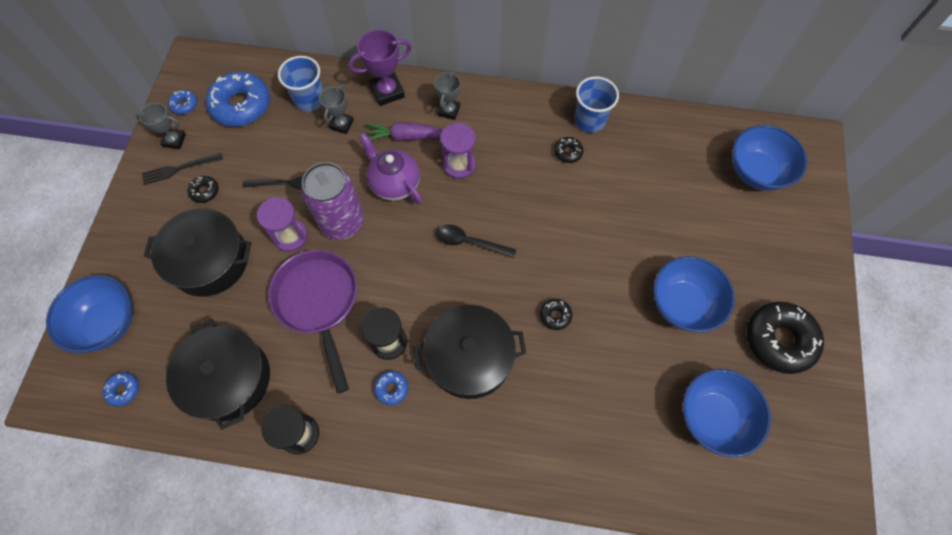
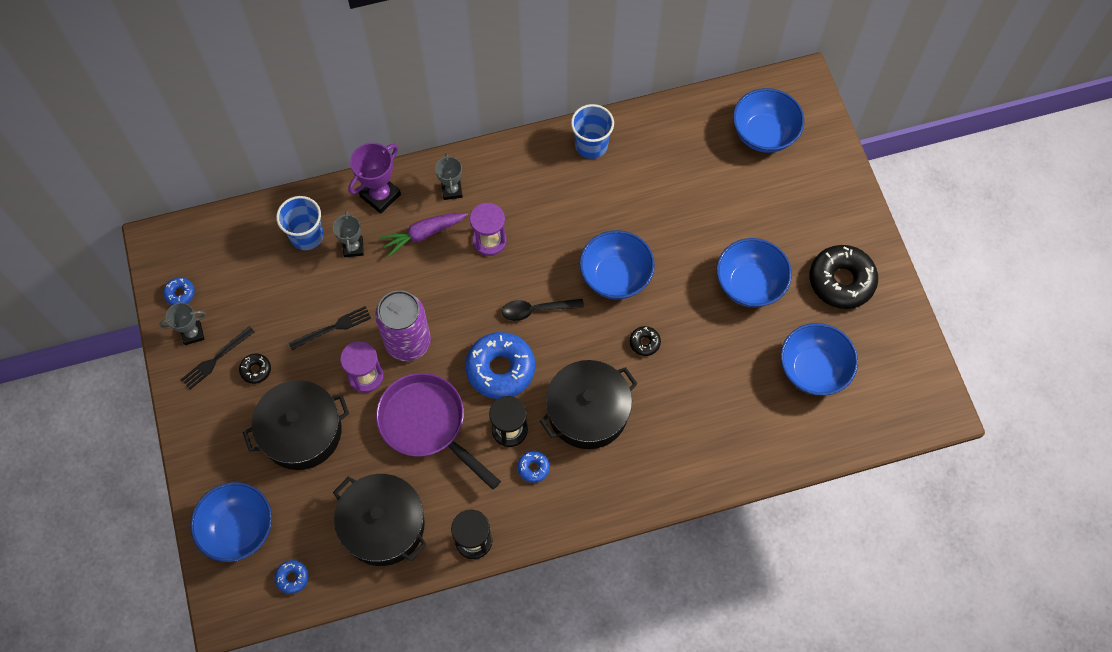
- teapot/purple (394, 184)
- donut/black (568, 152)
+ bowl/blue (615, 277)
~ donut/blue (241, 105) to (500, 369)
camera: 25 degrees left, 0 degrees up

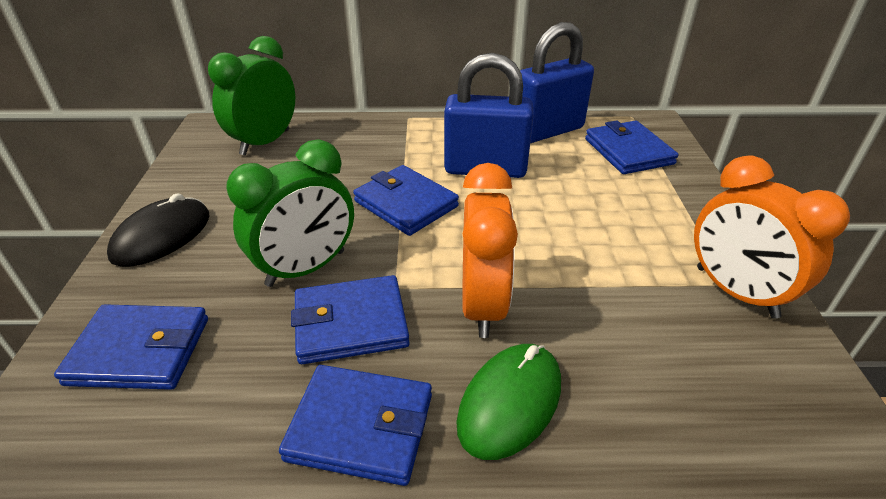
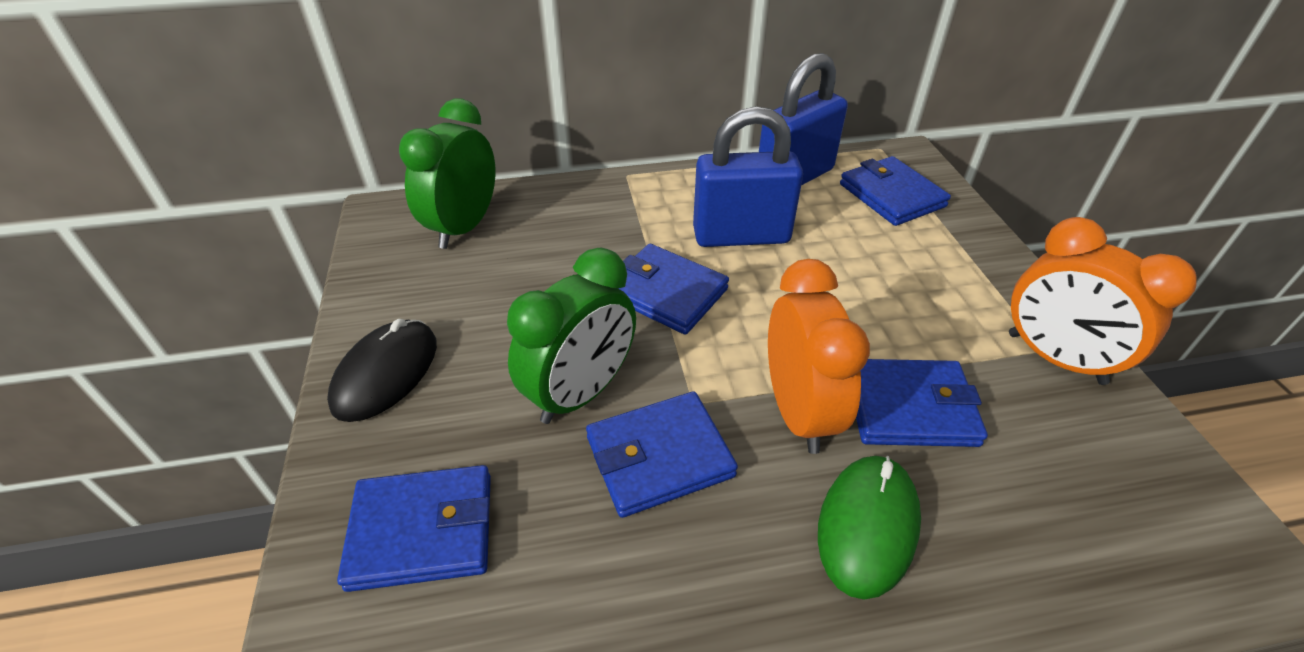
~ wallet/blue (360, 427) to (909, 407)
camera: 10 degrees left, 5 degrees up

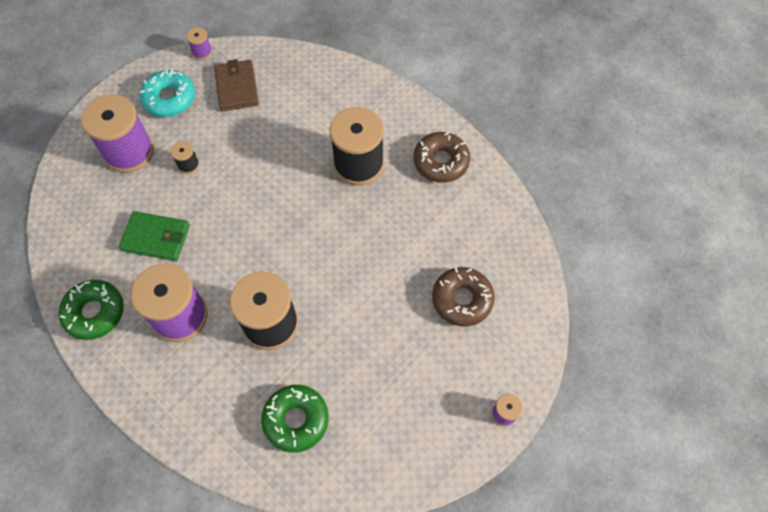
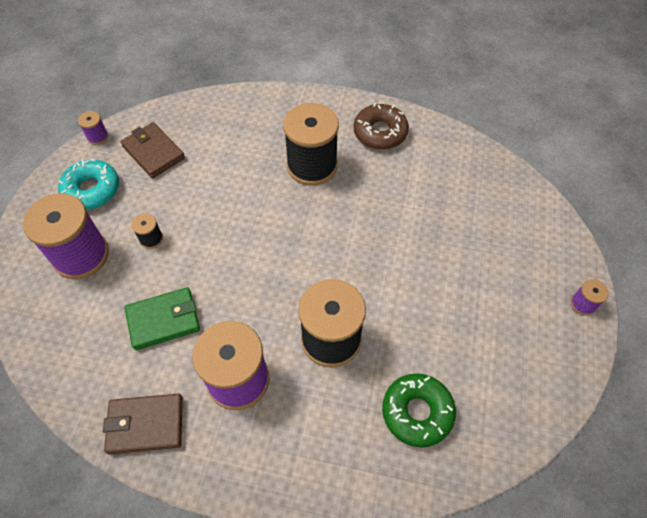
- donut/brown (462, 299)
~ donut/green (94, 312) to wallet/brown (145, 425)
camera: 30 degrees left, 5 degrees down

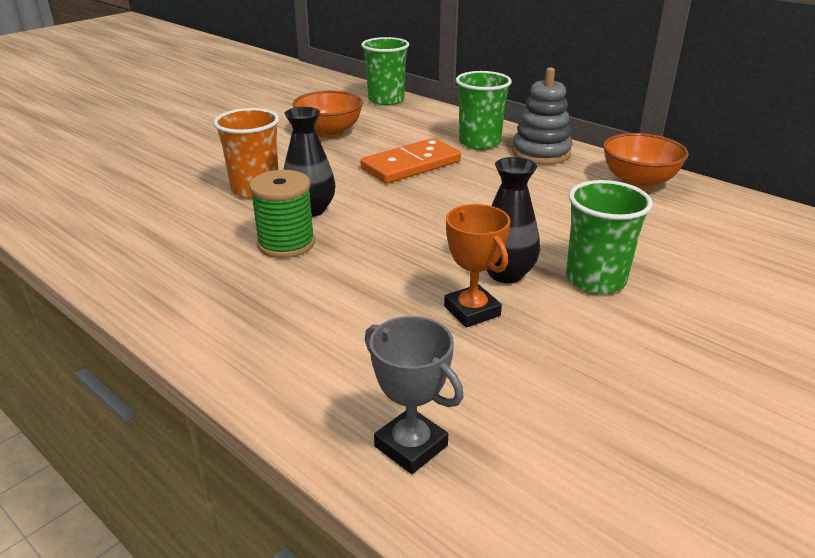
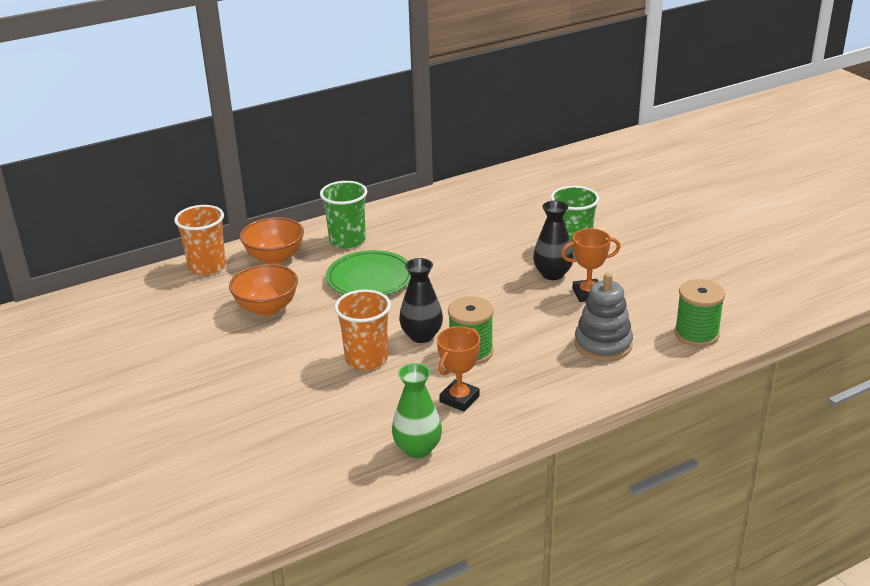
+ vase/green (417, 449)
+ trophy/orange (459, 399)
~ stacking toy/grey (541, 153) to (603, 344)
~ bowl/orange (638, 182) to (275, 258)
~ domino/orange (411, 165) to plate/green (370, 279)
~ trophy/grey (411, 446) to spool/green (696, 334)
~ cup/green (386, 100) to cup/orange (207, 266)
camera: 70 degrees left, 0 degrees up

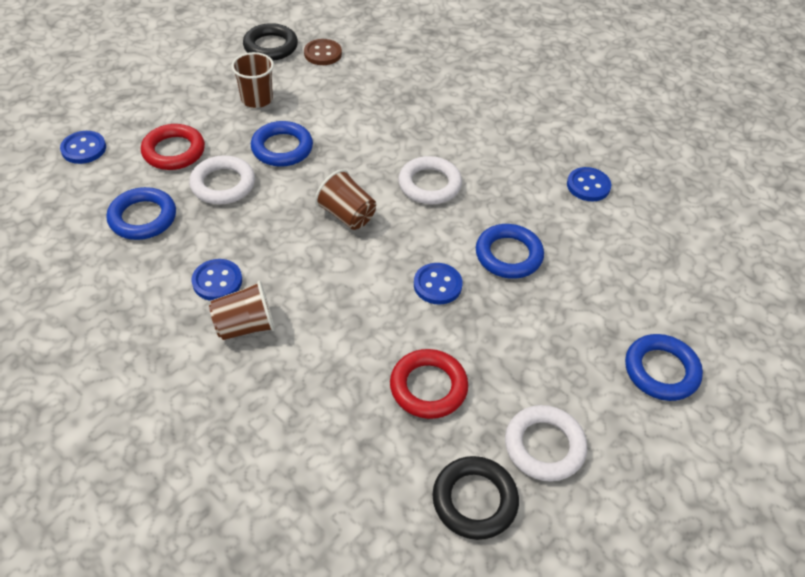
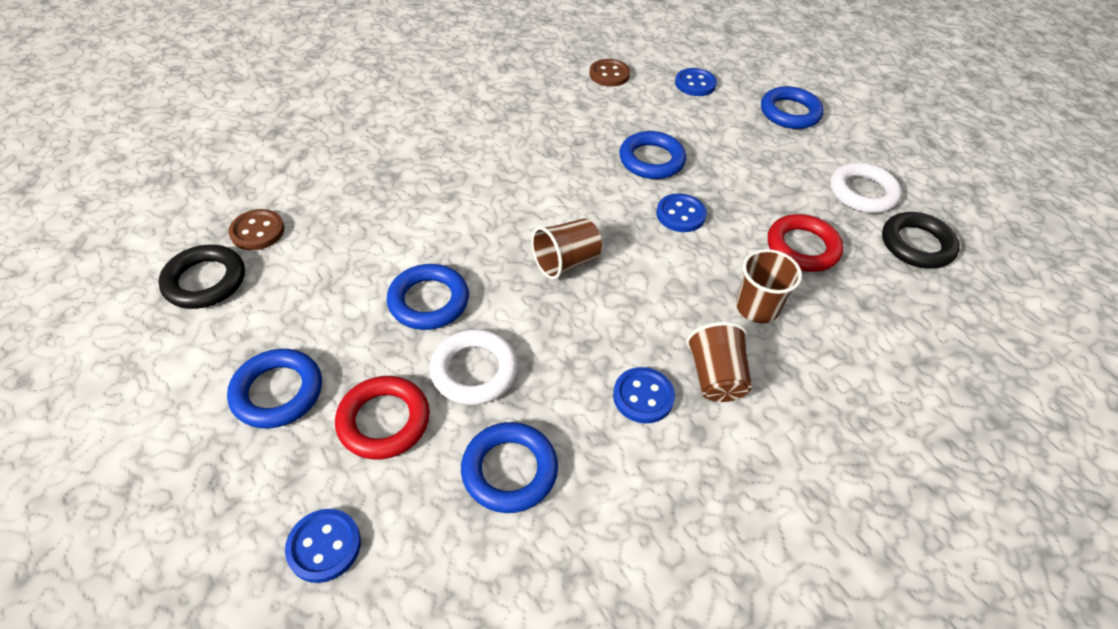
- ring/white (429, 184)
+ ring/blue (278, 392)
+ button/brown (609, 74)
~ cup/brown (257, 99) to (757, 308)
~ button/blue (588, 186) to (695, 84)
camera: 75 degrees left, 0 degrees up

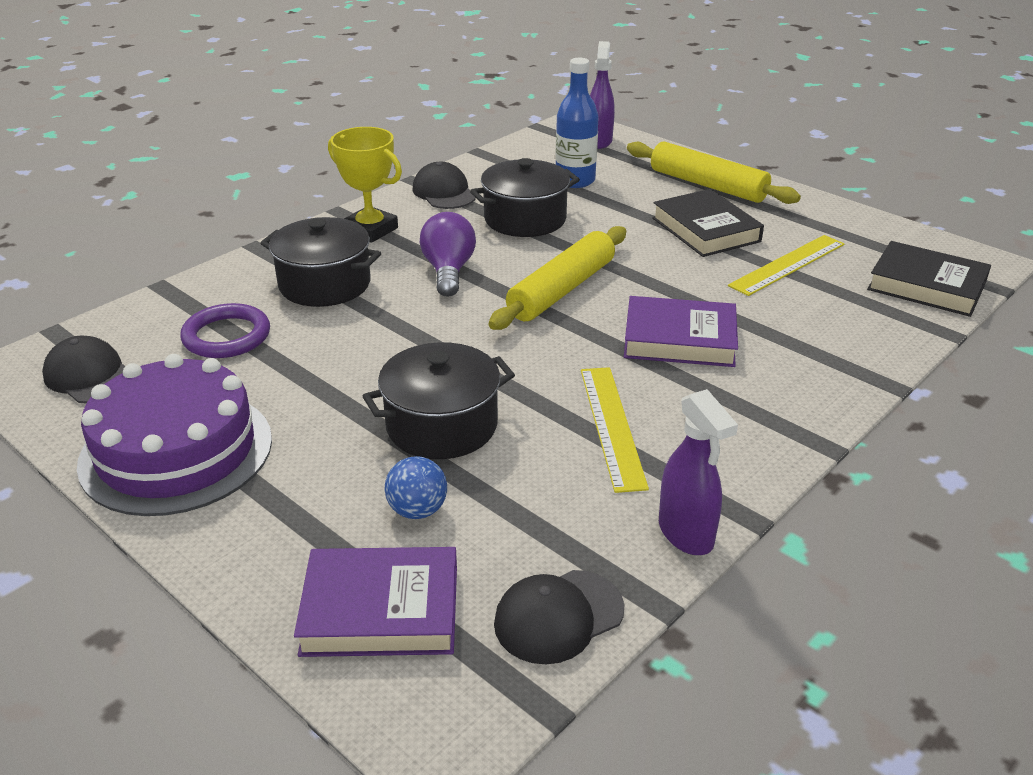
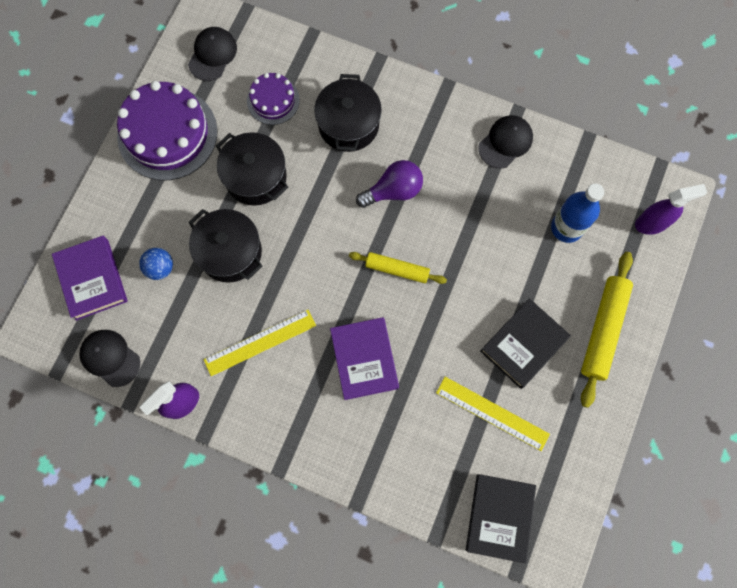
- trophy/yellow (370, 230)
~ pot/black (525, 219) to (255, 177)
~ ring/purple (226, 336) to cake/purple (273, 100)
~ rolling pin/yellow (561, 290) = (397, 269) x0.63
camera: 70 degrees right, 40 degrees up

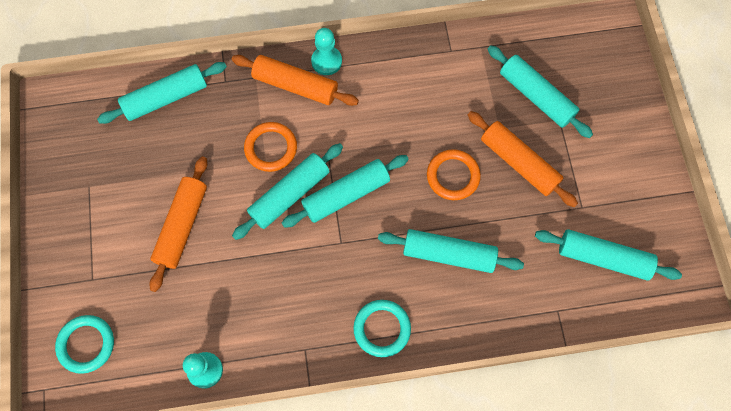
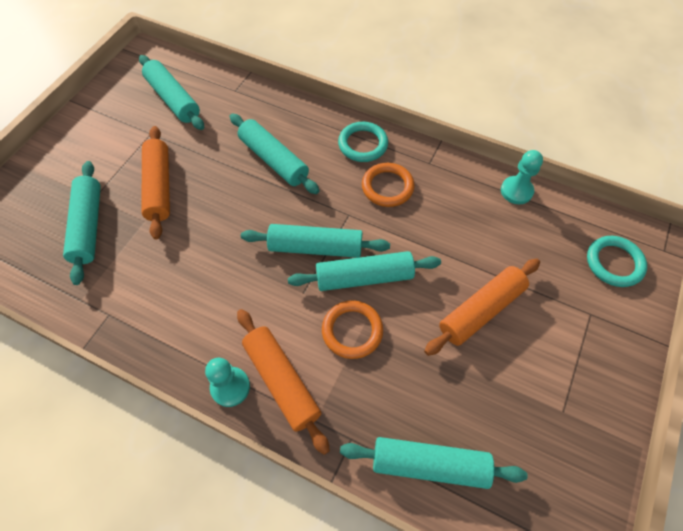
~ ring/orange (453, 176) to (387, 187)
camera: 145 degrees left, 10 degrees down

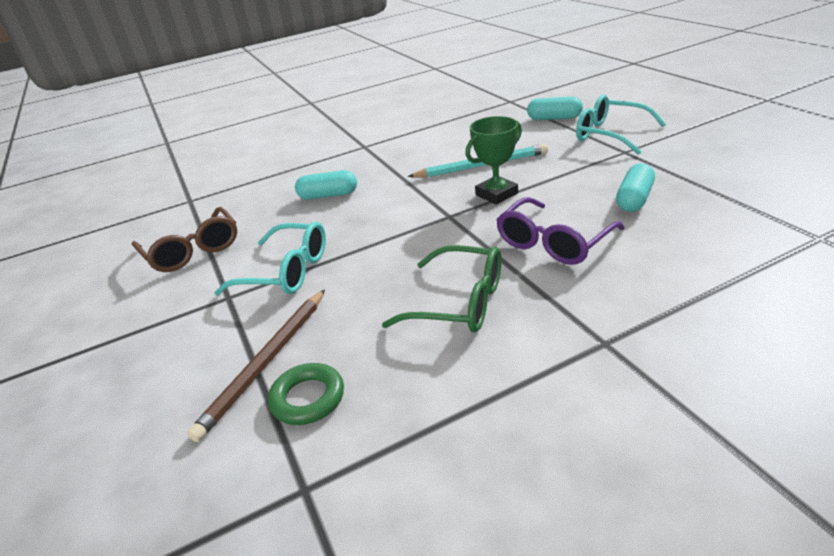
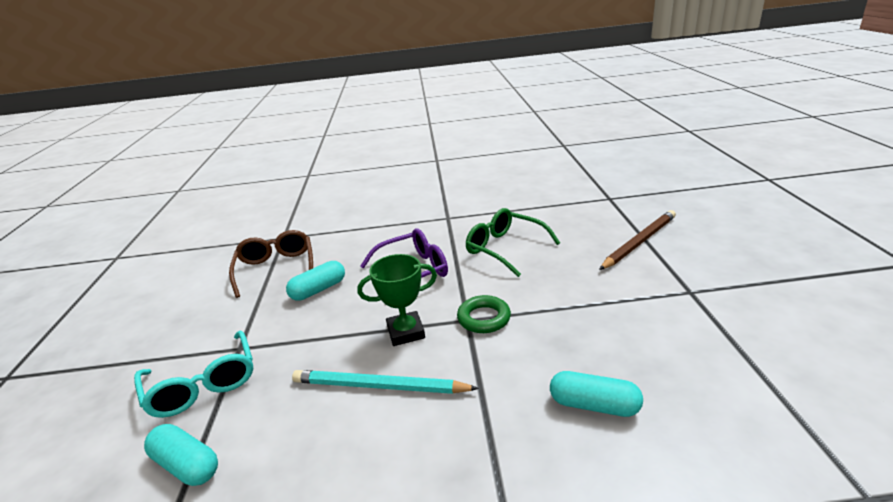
- glasses/turquoise (287, 271)
~ glasses/brown (193, 251) to (276, 268)
~ ring/green (308, 398) to (484, 318)
camera: 160 degrees left, 5 degrees down

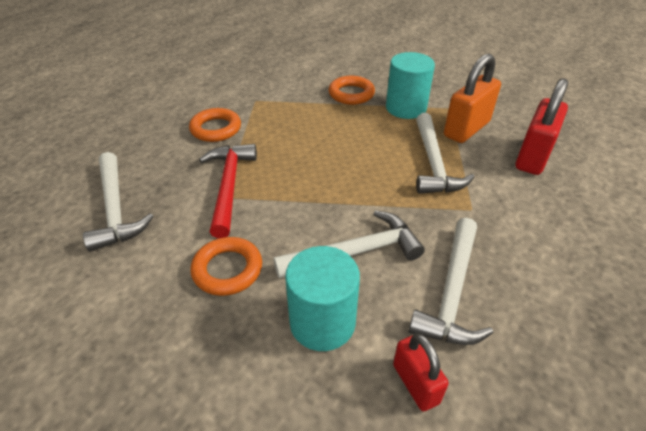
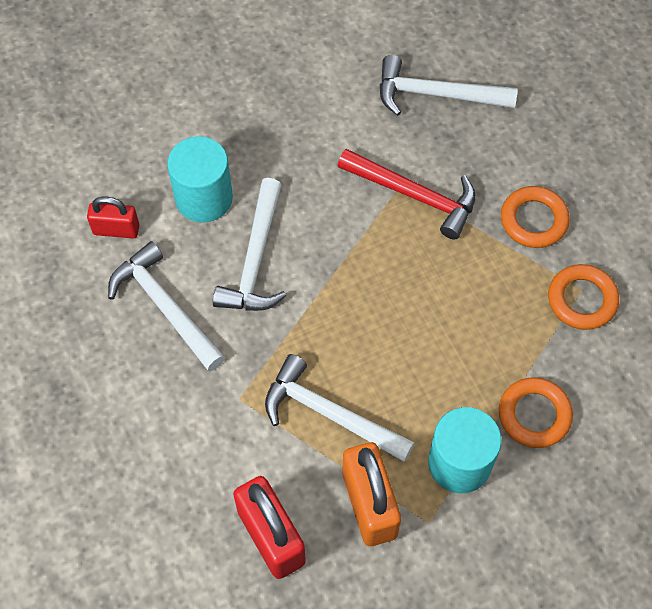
~ ring/orange (227, 269) to (582, 300)
camera: 120 degrees right, 20 degrees up

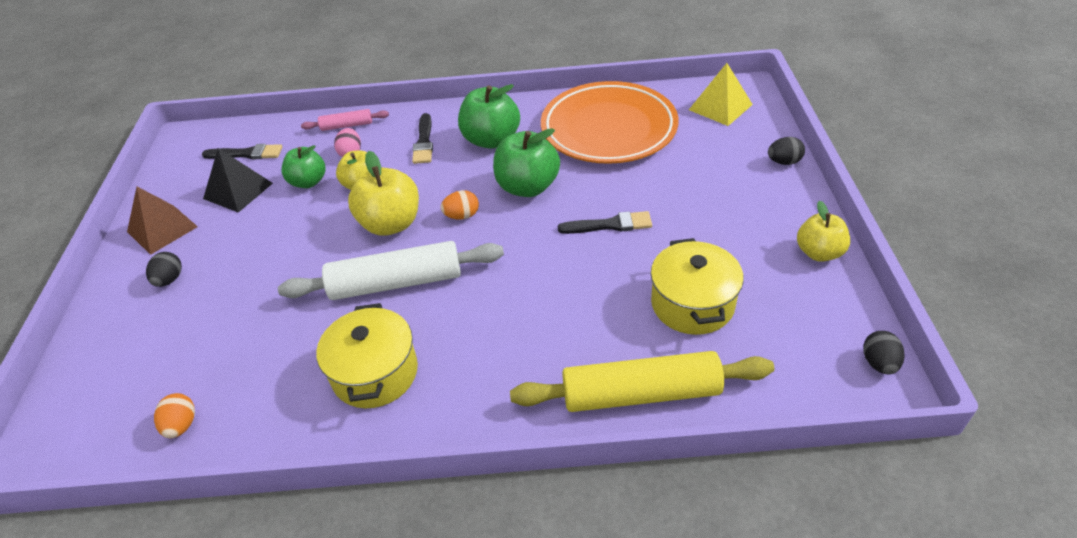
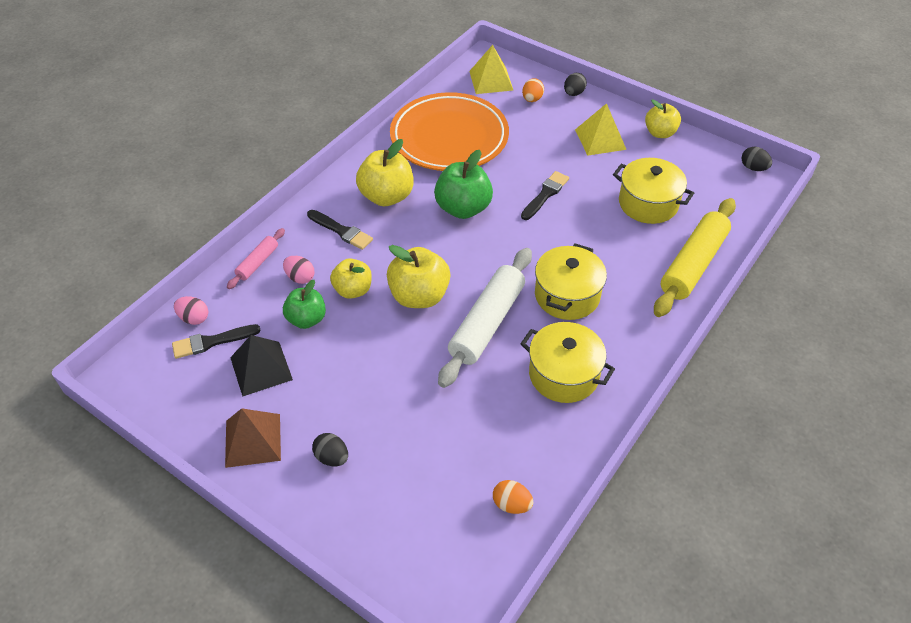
+ egg/pink (194, 318)
+ pot/yellow (567, 295)
+ pyramid/yellow (600, 139)
~ egg/orange (462, 216) to (532, 99)
~ apple/green (491, 140) to apple/yellow (386, 196)
~ brush/black (247, 154) = (212, 342) 150 degrees counterclockwise
camera: 55 degrees left, 5 degrees up

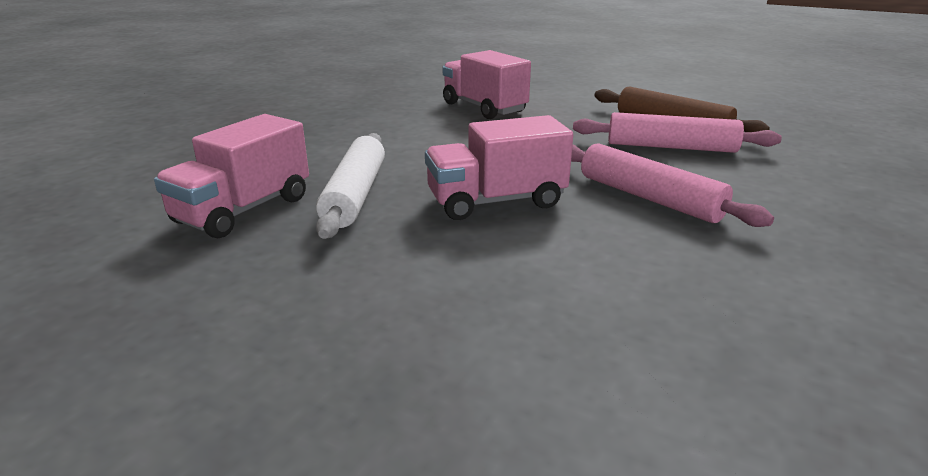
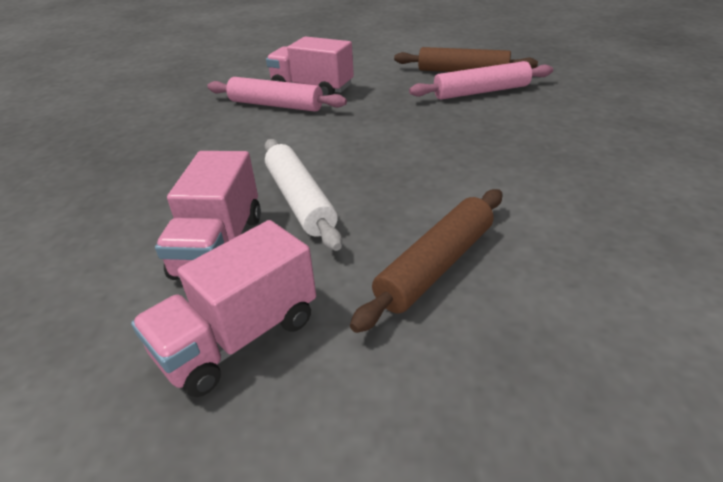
+ rolling pin/brown (435, 265)
~ truck/pink (496, 201) to (239, 337)
~ rolling pin/pink (649, 198) to (276, 105)
camera: 25 degrees left, 10 degrees up

